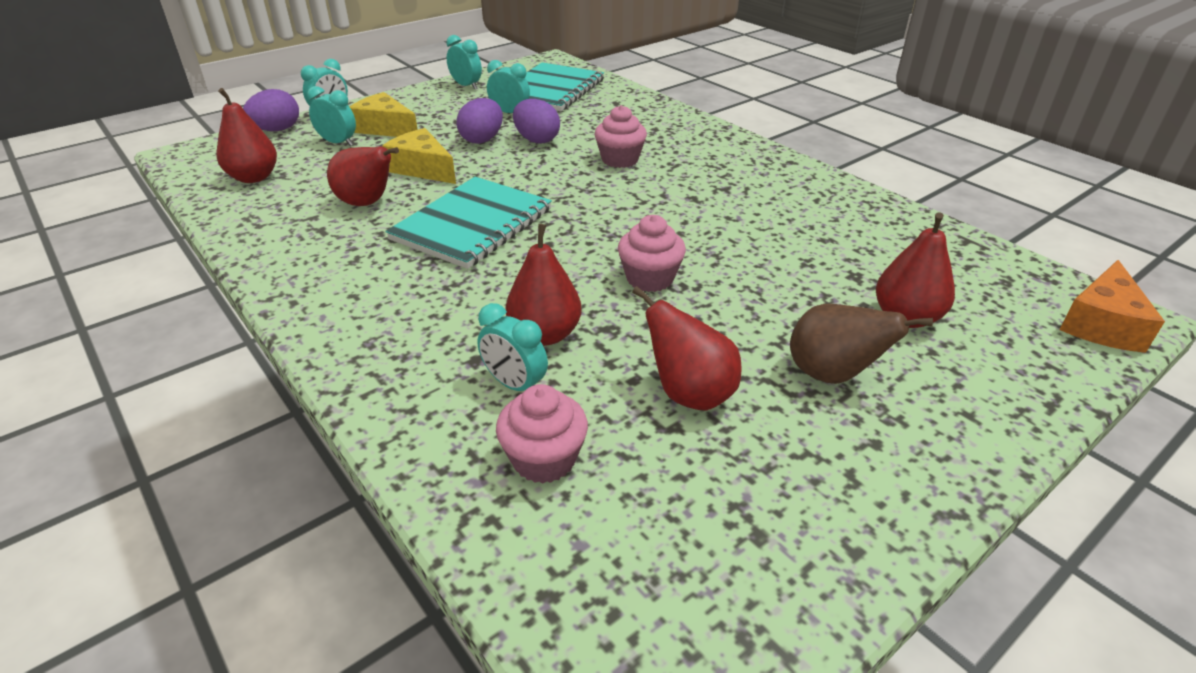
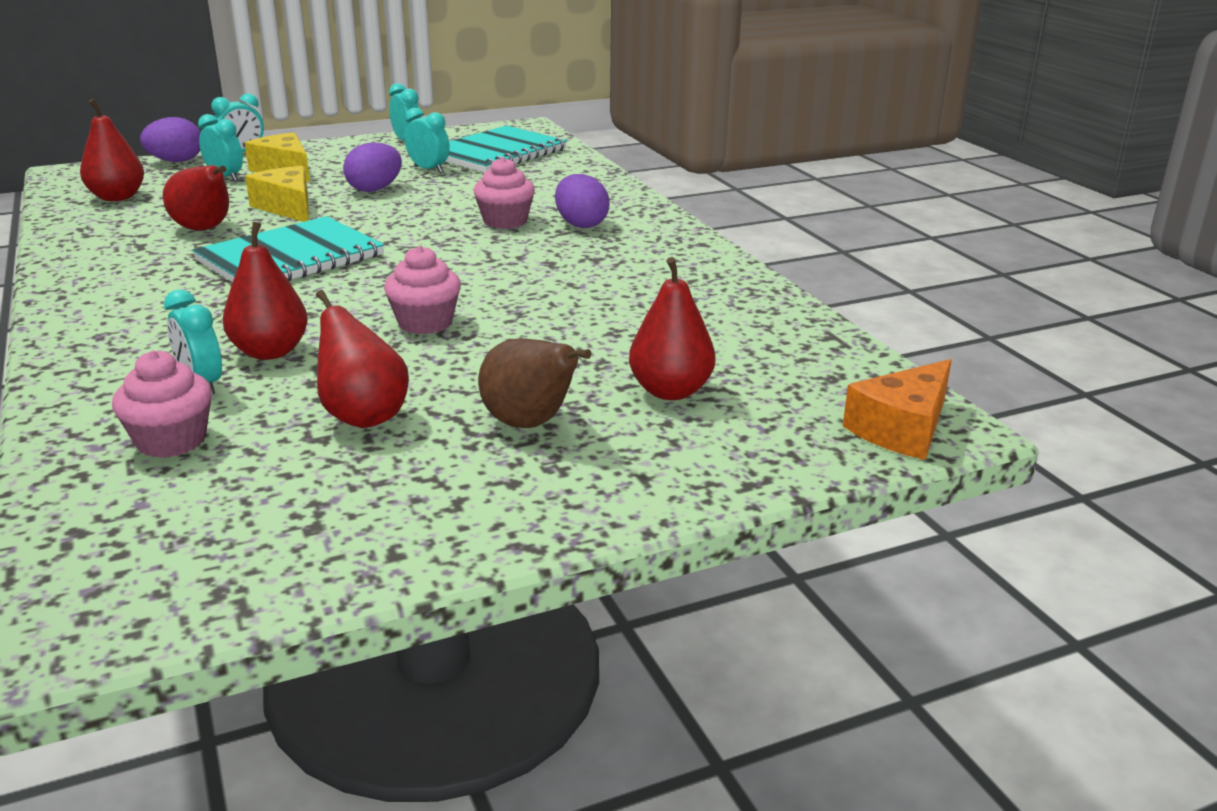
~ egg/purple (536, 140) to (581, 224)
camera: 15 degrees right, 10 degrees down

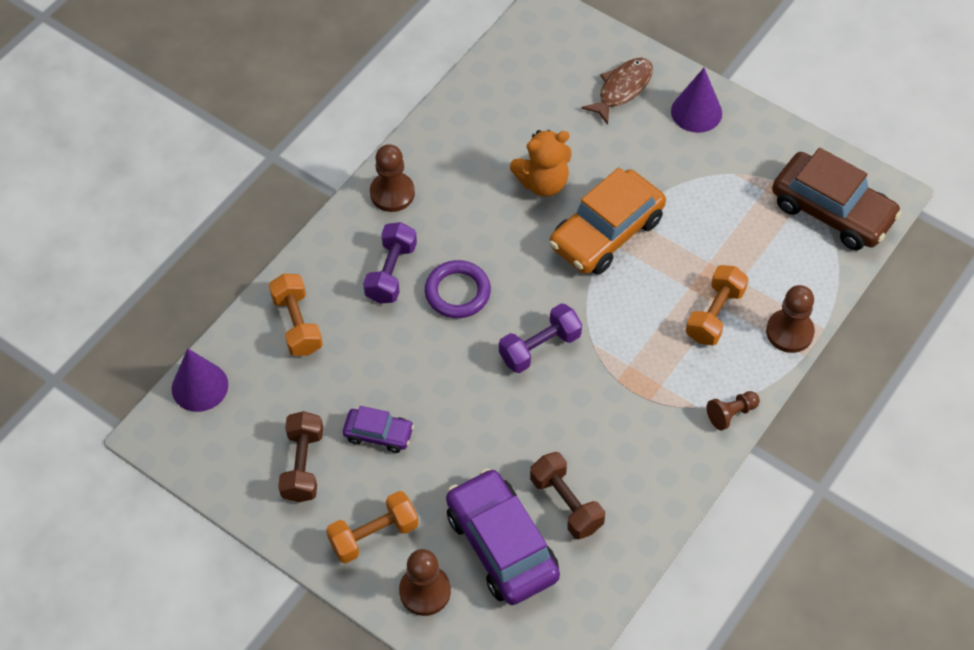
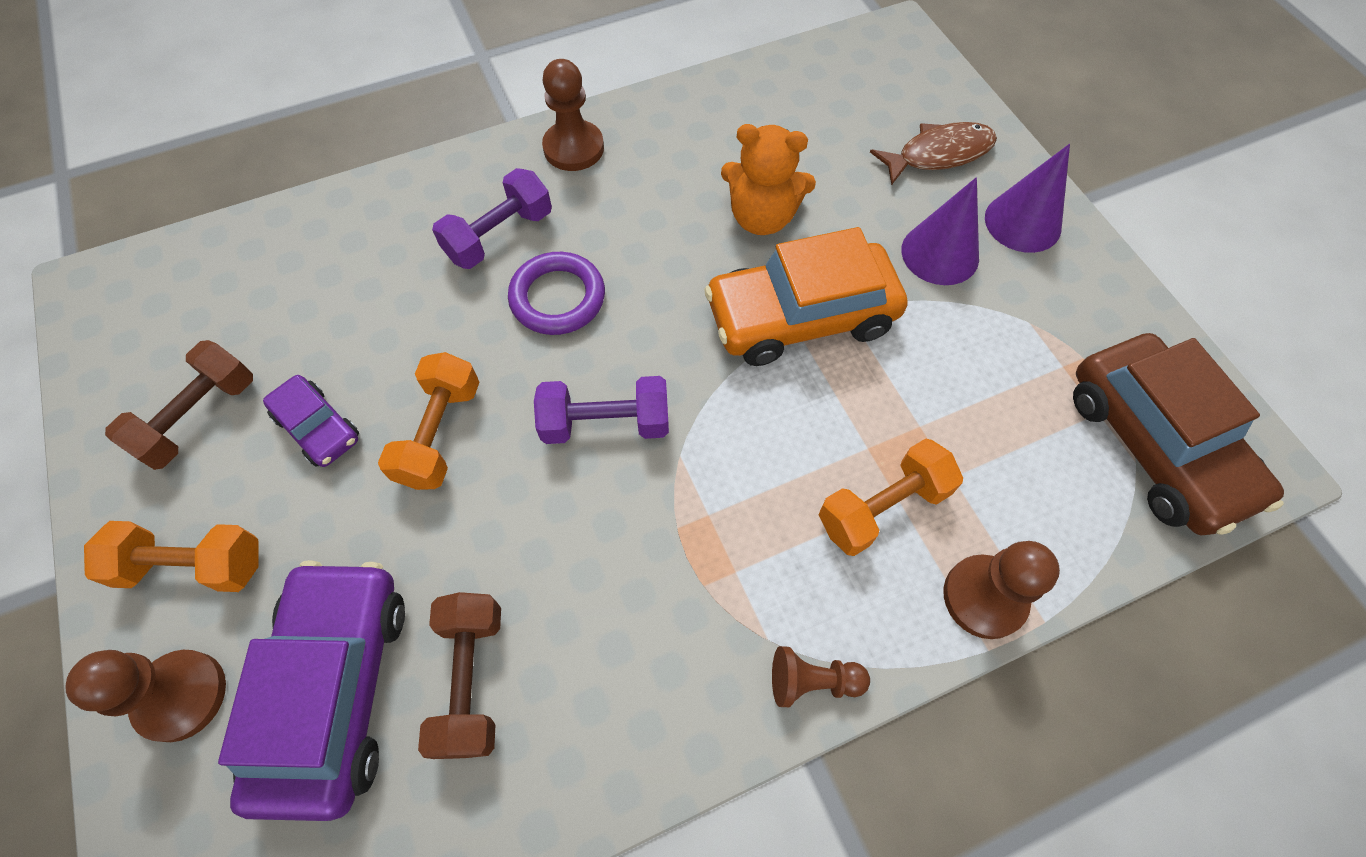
~ cone/purple (199, 386) to (940, 253)
~ dumbbell/orange (297, 324) to (440, 434)
camera: 30 degrees right, 5 degrees up

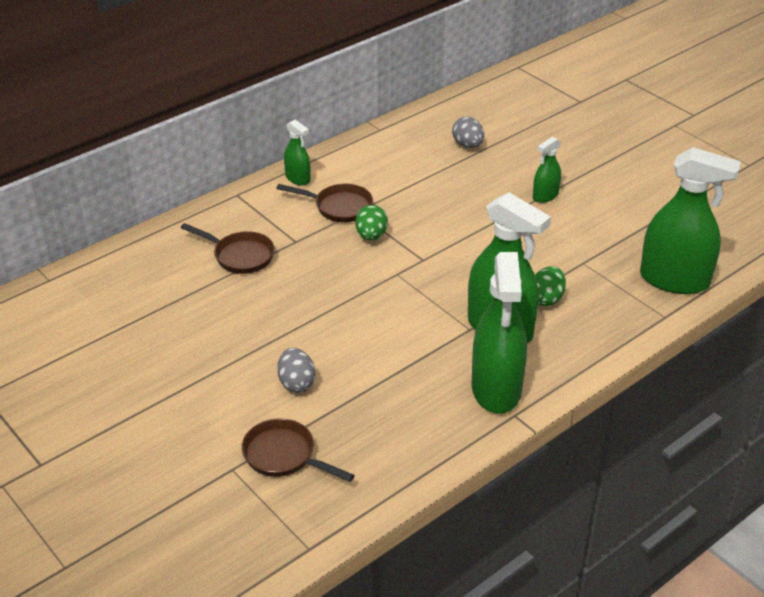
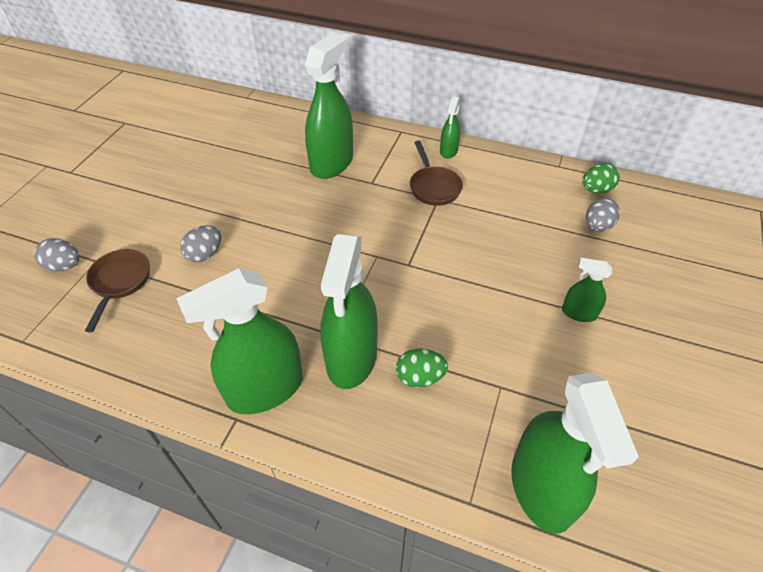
+ egg/grey (64, 266)
~ egg/green (371, 236) to (596, 190)
~ pan/brown (240, 256) to spray bottle/green (332, 163)
camera: 60 degrees right, 10 degrees up

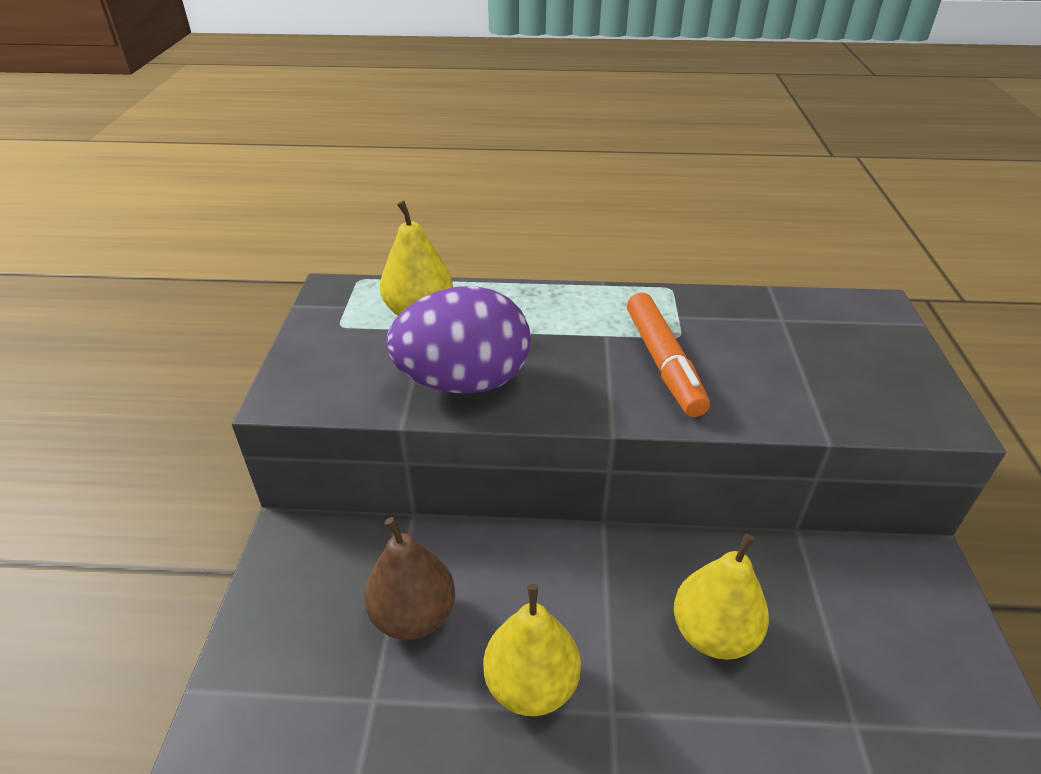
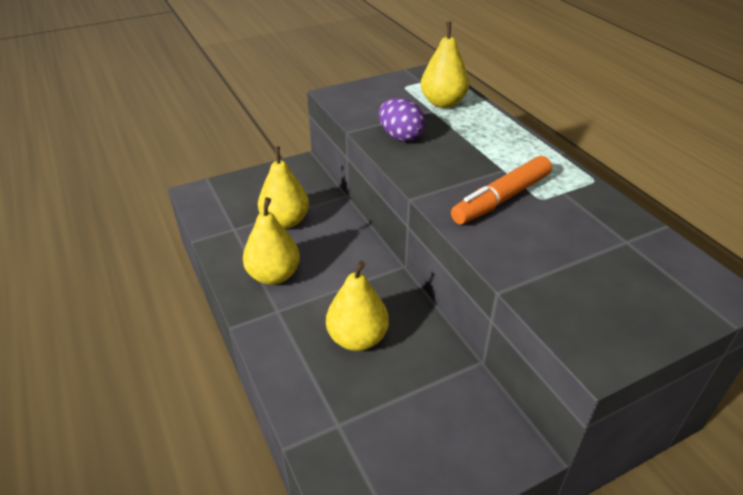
~ pear/brown (413, 615) to pear/yellow (285, 221)
~ egg/purple (464, 382) = (400, 136) x0.58
camera: 60 degrees right, 0 degrees up

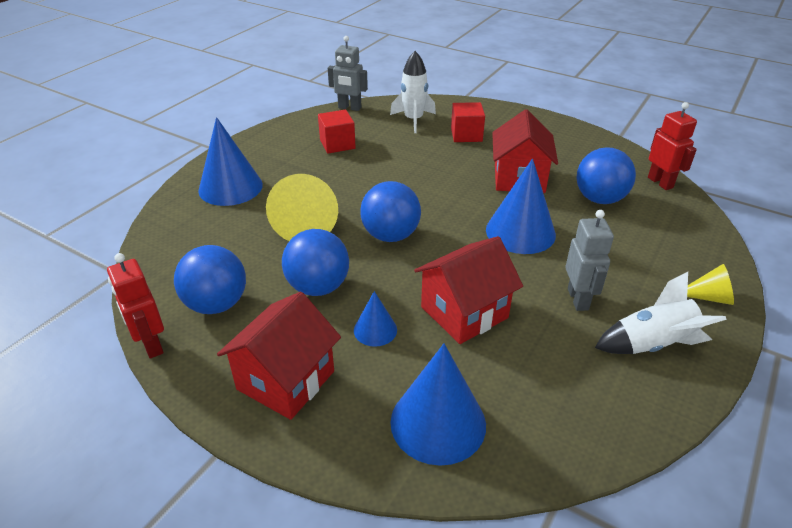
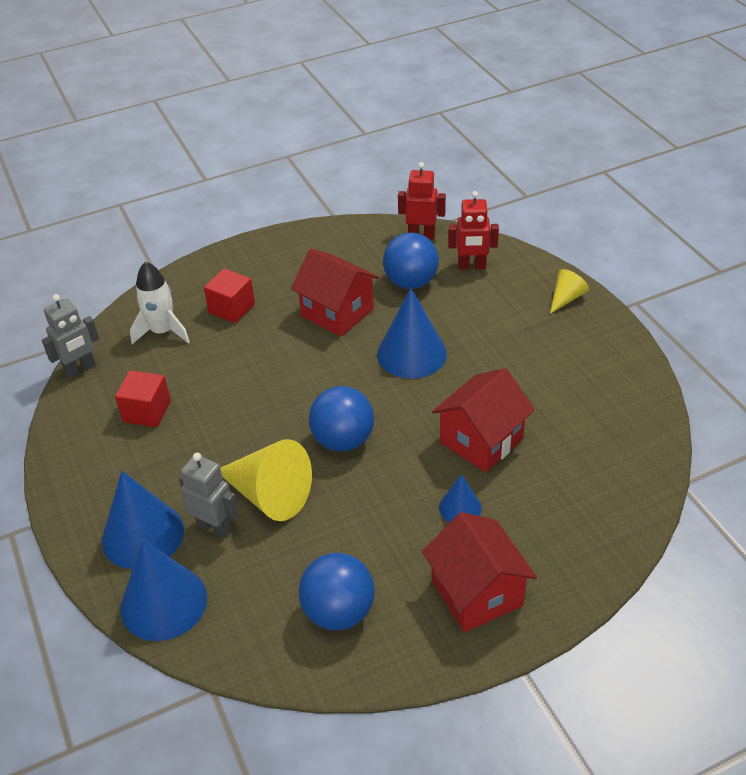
- ball/blue (318, 287)
- rocket/white (652, 344)
~ robot/red (151, 345) to (472, 266)
~ cone/blue (438, 422) to (163, 602)
~ robot/grey (578, 299) to (214, 527)
~ house/red (464, 312) = (481, 440) 45 degrees clockwise
camera: 55 degrees left, 5 degrees up

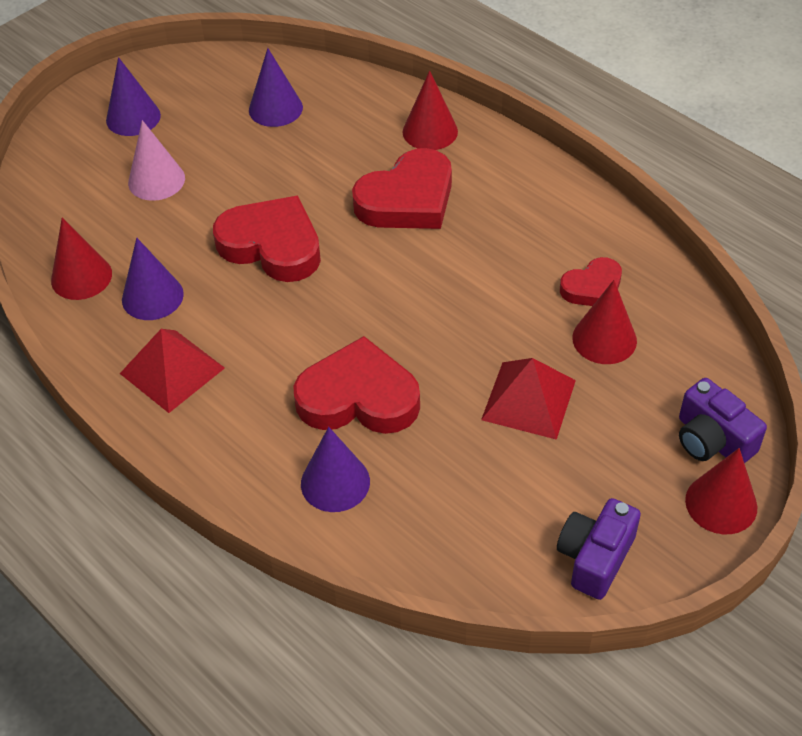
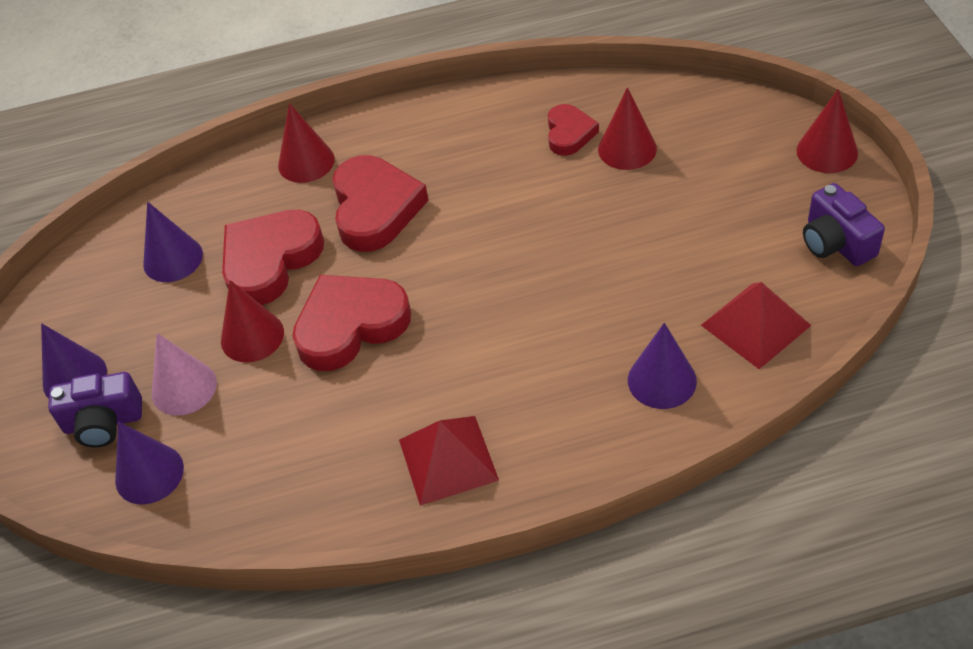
~ cone/red (81, 277) to (252, 336)
~ cone/purple (152, 296) to (149, 474)
~ heart/red (358, 397) to (270, 261)
~ pyramid/red (528, 399) to (755, 325)
~ camera/purple (712, 440) to (103, 422)
camera: 55 degrees left, 0 degrees up

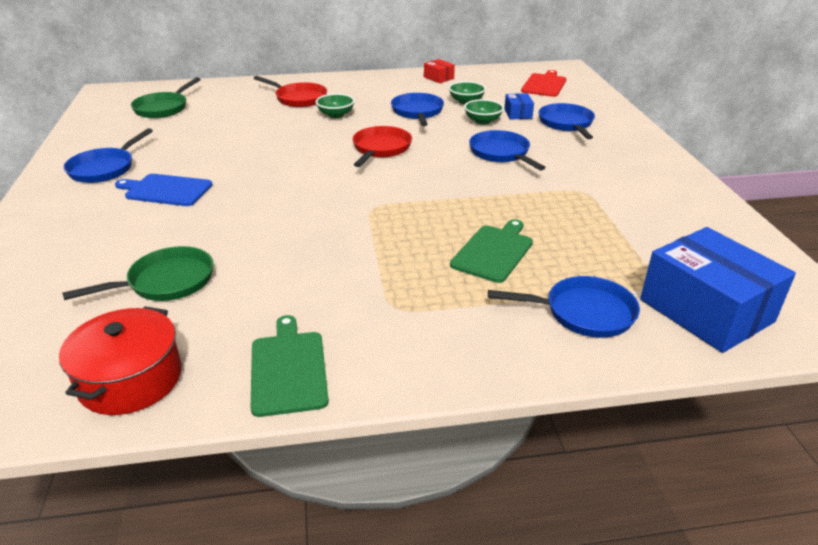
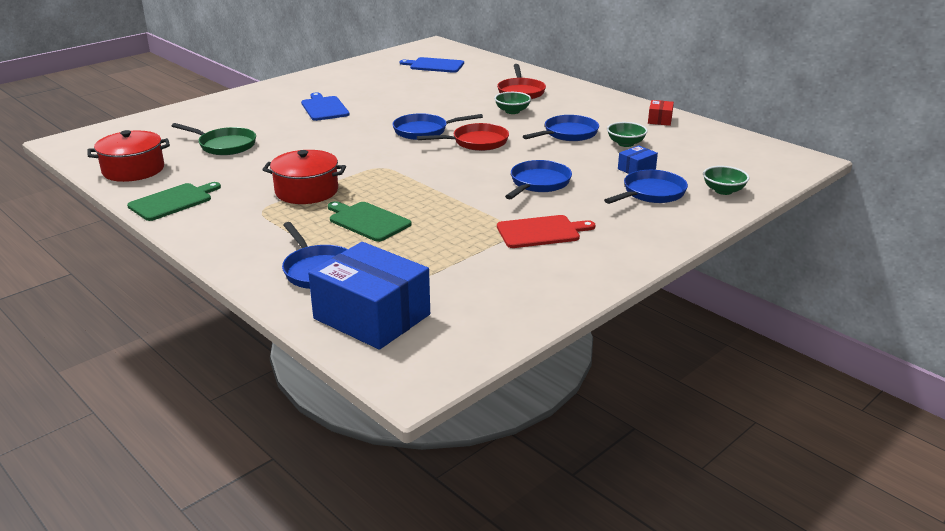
+ pot/red (306, 191)
~ pan/blue (105, 168) to (424, 131)
~ bowl/green (482, 121) to (723, 191)
~ cutting board/red (544, 84) to (541, 232)
~ pan/green (163, 108) to cutting board/blue (434, 65)
~ cutting board/green (493, 251) = (367, 221) 135 degrees counterclockwise
~ box/blue (706, 310) = (372, 316) 75 degrees counterclockwise
camera: 55 degrees right, 5 degrees down

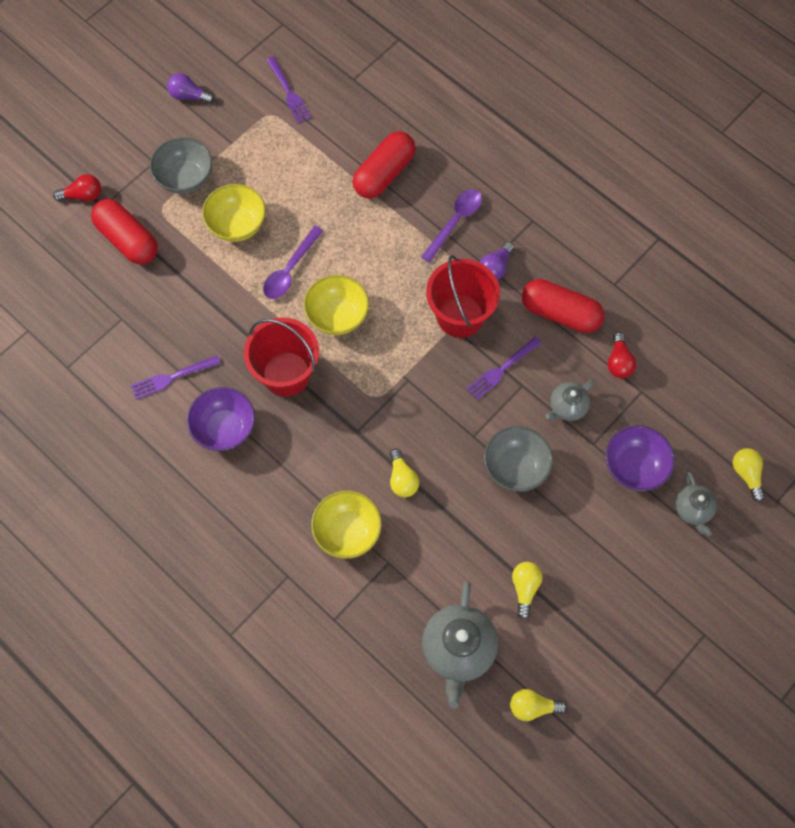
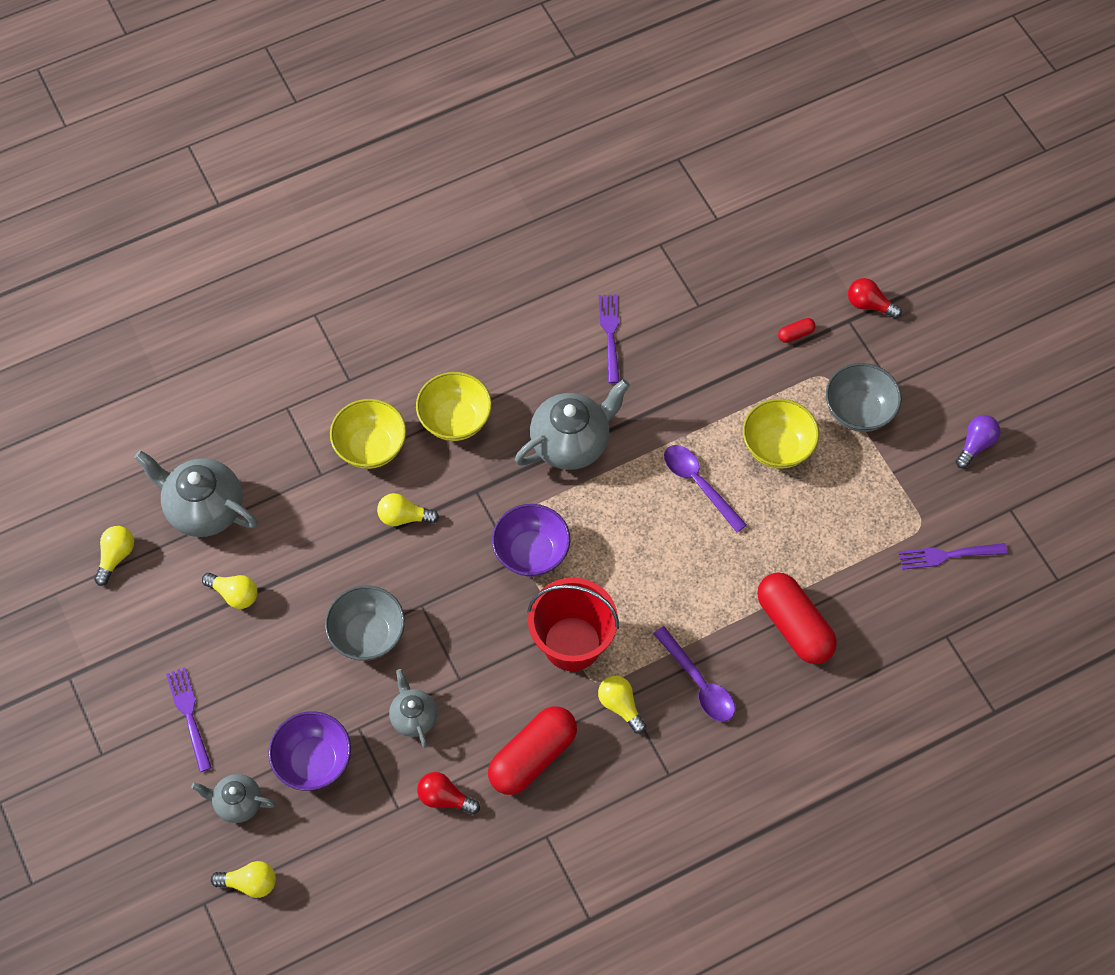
~ bowl/purple (224, 428) to (531, 552)
~ bowl/yellow (337, 316) to (455, 420)
~ fork/purple (502, 369) to (189, 716)
~ bucket/red (286, 374) to teapot/grey (571, 443)
~ light bulb/purple (495, 267) to light bulb/yellow (620, 706)
~ light bulb/red (83, 195) = (869, 305) 105 degrees clockwise
~ capsule/red (128, 240) = (795, 334) x0.41
camera: 110 degrees right, 5 degrees down

